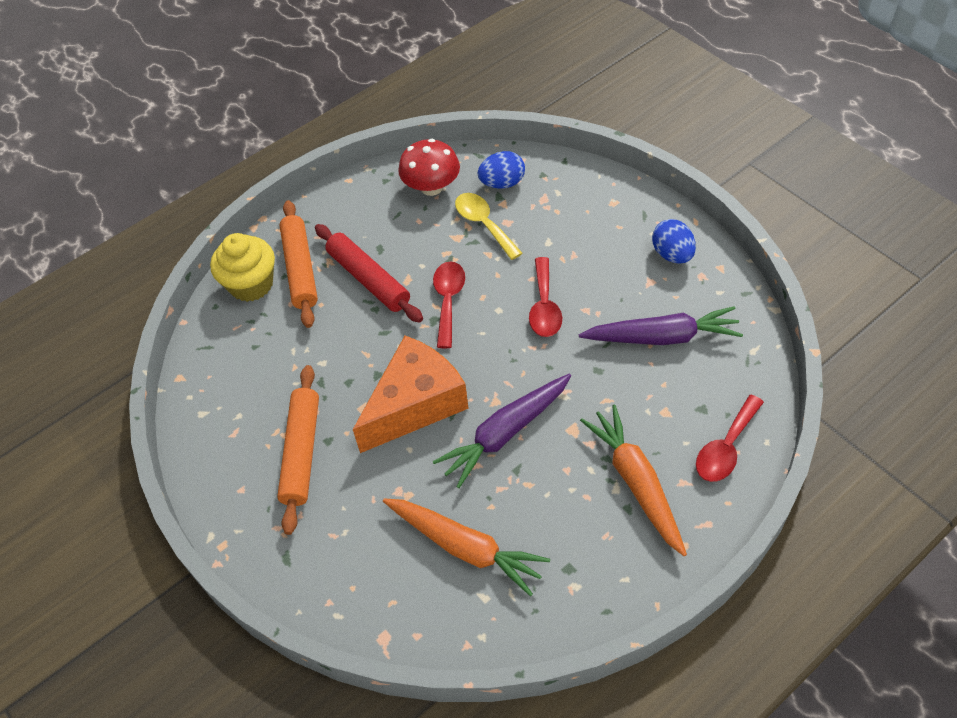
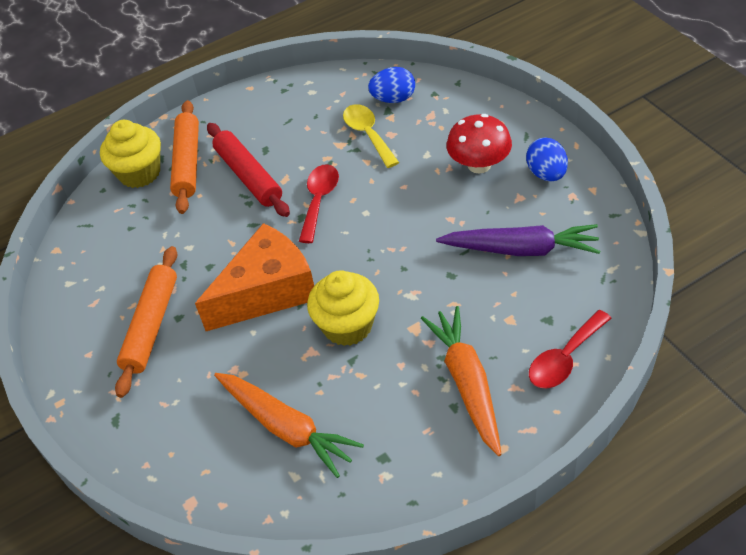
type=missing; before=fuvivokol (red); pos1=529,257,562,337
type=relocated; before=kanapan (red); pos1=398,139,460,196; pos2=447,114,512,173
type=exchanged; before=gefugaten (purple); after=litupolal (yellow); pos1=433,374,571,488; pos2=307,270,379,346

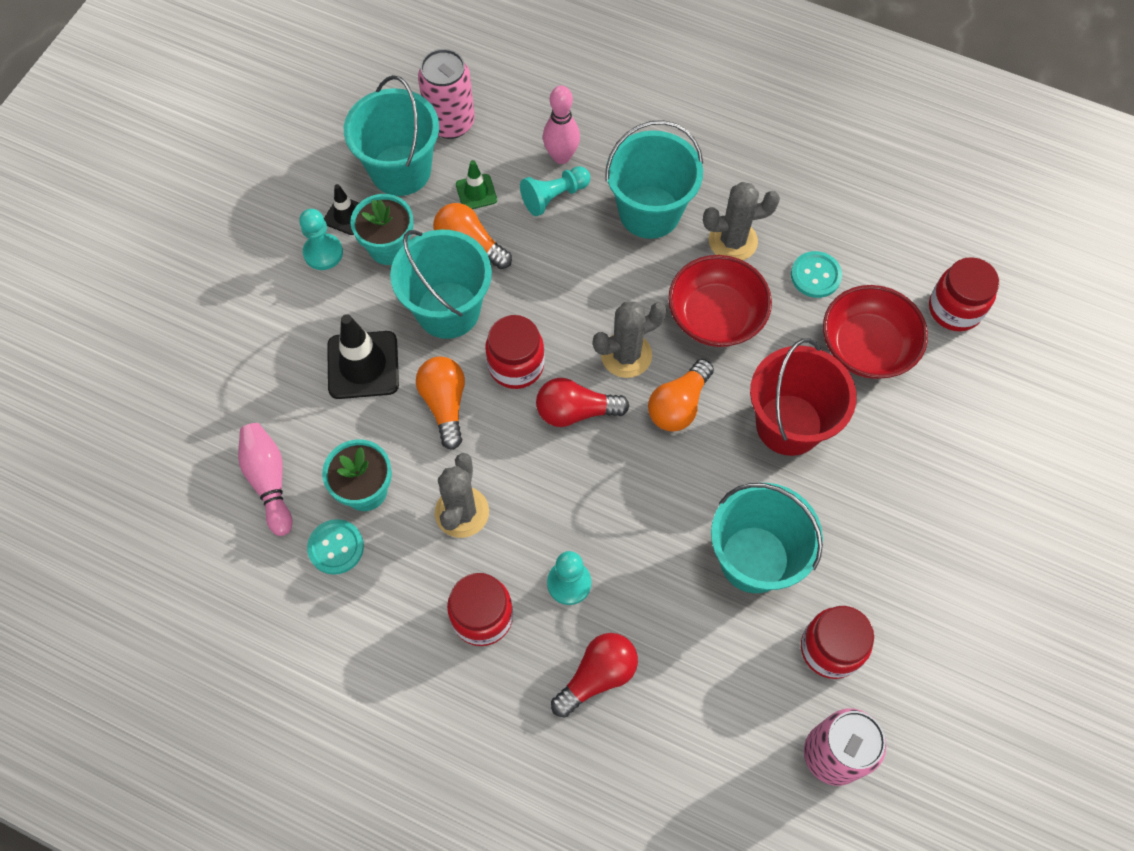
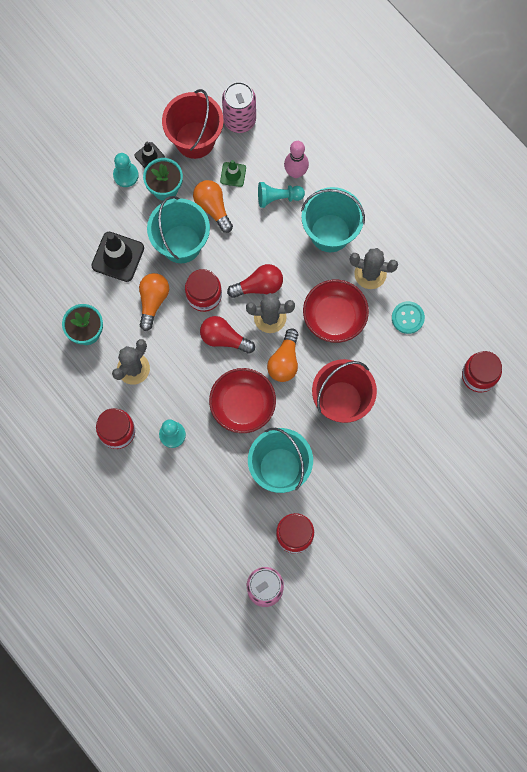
type=missing; before=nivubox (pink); pos1=238,423,292,536
type=missing; before=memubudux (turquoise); pos1=307,519,364,575
type=relocated; before=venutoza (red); pos1=551,633,638,718; pos2=227,264,283,298
type=relocated; before=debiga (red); pos1=823,285,928,379; pos2=209,368,276,433
type=colour; before=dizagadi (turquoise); after=dizagadi (red); pos1=344,75,439,196; pos2=162,89,224,159
type=spun; before=venutoza (orange); pos1=648,359,714,432; pos2=267,329,298,382; turn=-45

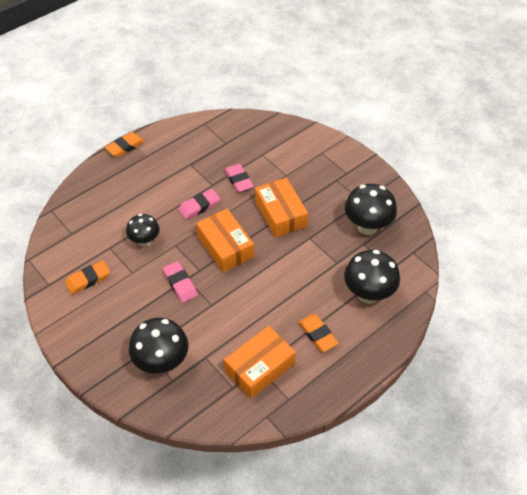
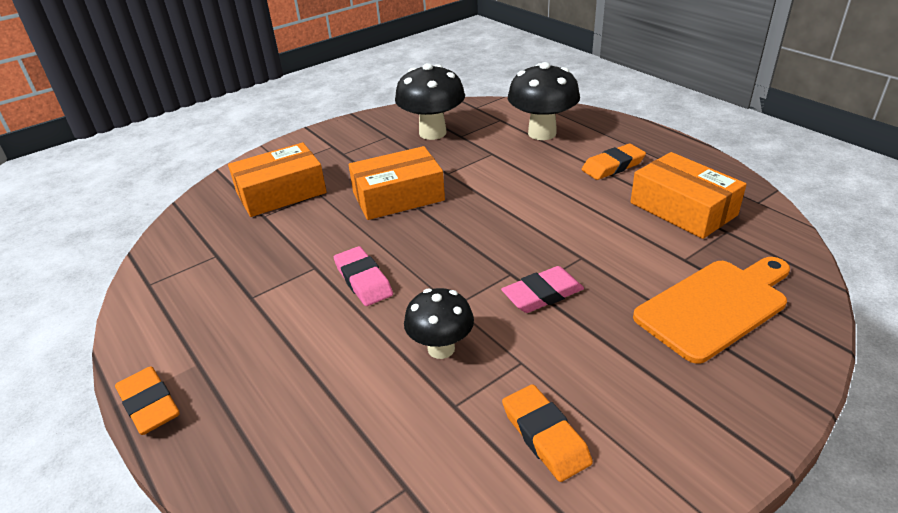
type=missing; before=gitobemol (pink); pos1=224,164,254,192
type=relocated; before=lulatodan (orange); pos1=196,209,254,272; pos2=228,143,327,217
type=exchanged; before=kanapan (black); after=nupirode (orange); pos1=129,318,188,374; pos2=633,257,790,364

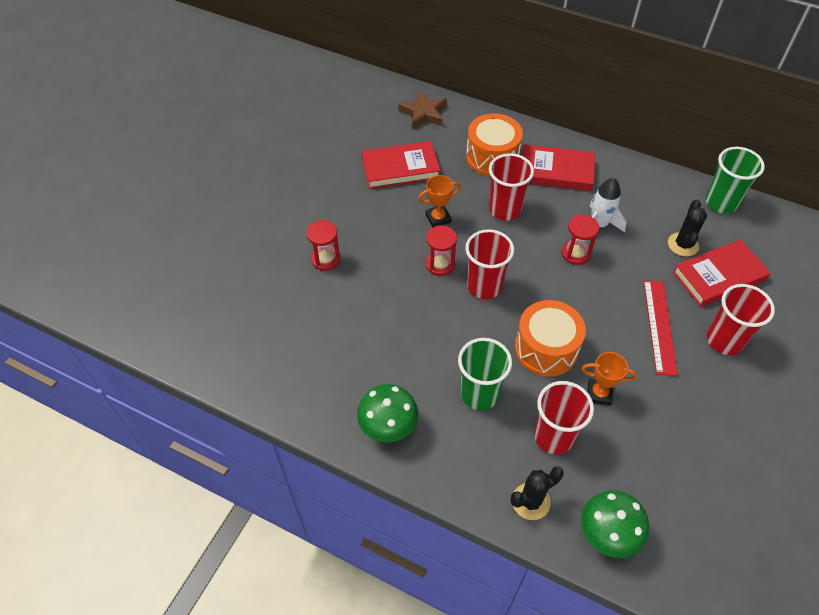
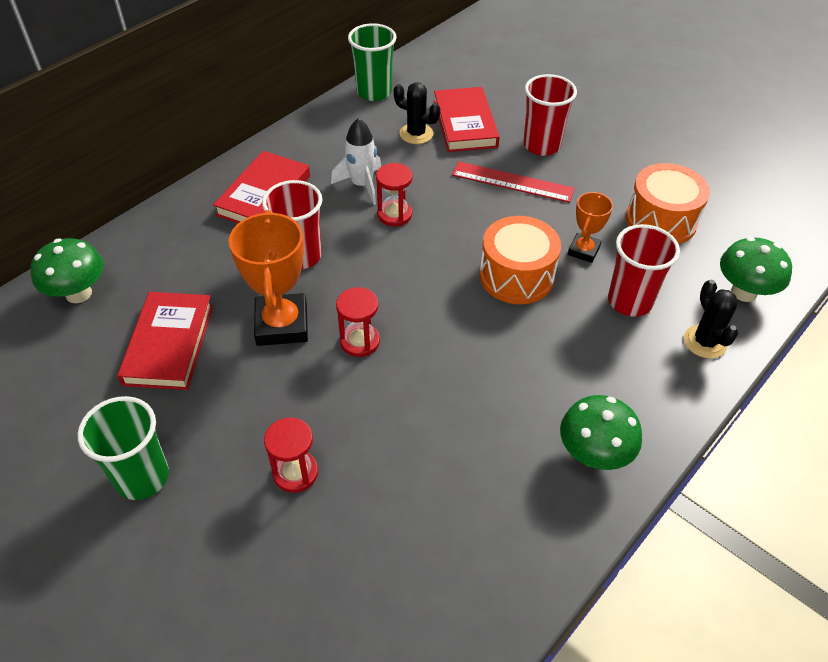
type=missing; before=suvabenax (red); pos1=465,229,514,299
type=relocated; before=suvabenax (green); pos1=458,338,512,410; pos2=77,396,169,500
type=relocated; before=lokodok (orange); pos1=466,113,523,176; pos2=626,163,710,244
type=exchanged; before=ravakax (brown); after=kanapan (green); pos1=398,90,447,129; pos2=31,238,104,303
type=size; before=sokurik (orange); pos1=418,175,461,227; pos2=228,210,308,346; scale=1.79

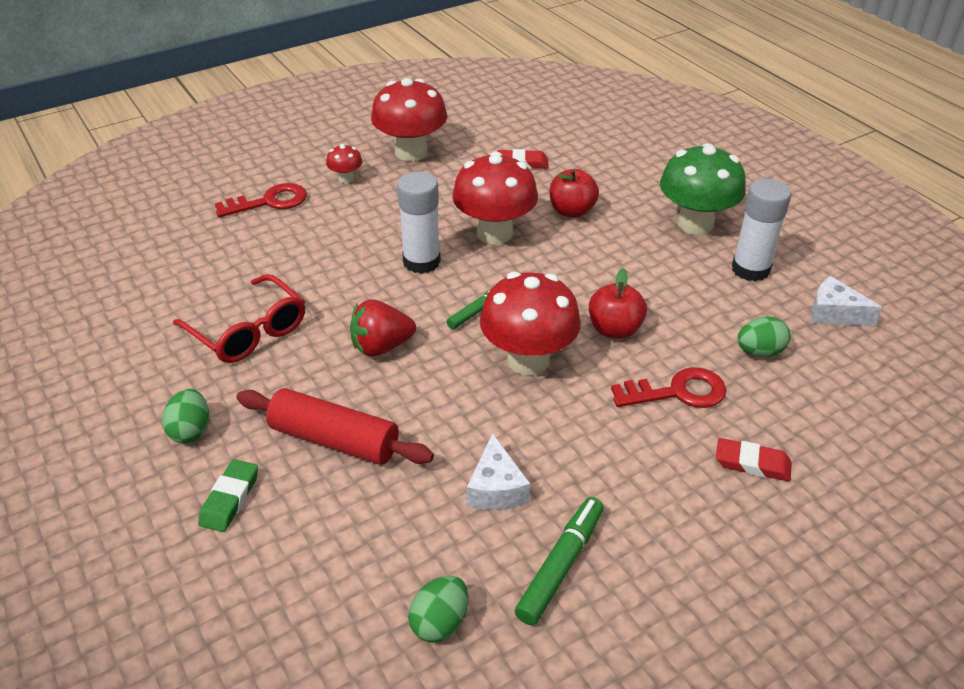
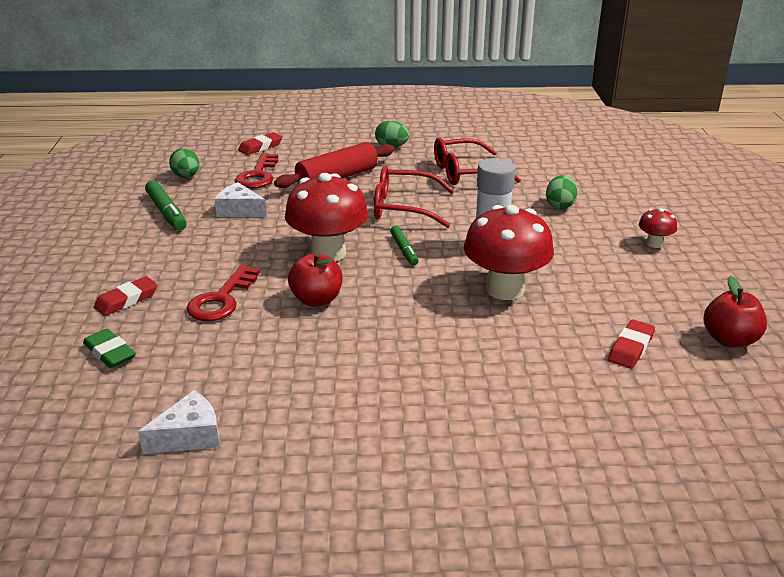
type=missing; before=kanapan (red); pos1=371,78,447,161
type=missing; before=kanapan (green); pos1=660,143,746,235
type=missing; before=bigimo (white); pos1=732,179,791,282
type=appeared; after=gitobemol (red); pos2=238,132,283,155
type=relocated; before=gitobemol (green); pos1=198,459,258,532; pos2=83,329,136,368
type=relocated; before=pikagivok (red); pos1=215,183,307,217; pos2=235,153,278,189
type=relocated; before=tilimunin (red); pos1=549,169,599,218; pos2=703,276,767,348
type=relocated; before=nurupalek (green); pos1=738,316,790,357; pos2=546,175,577,209
type=exchanged; before=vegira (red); after=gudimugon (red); pos1=350,299,416,357; pos2=374,166,455,228

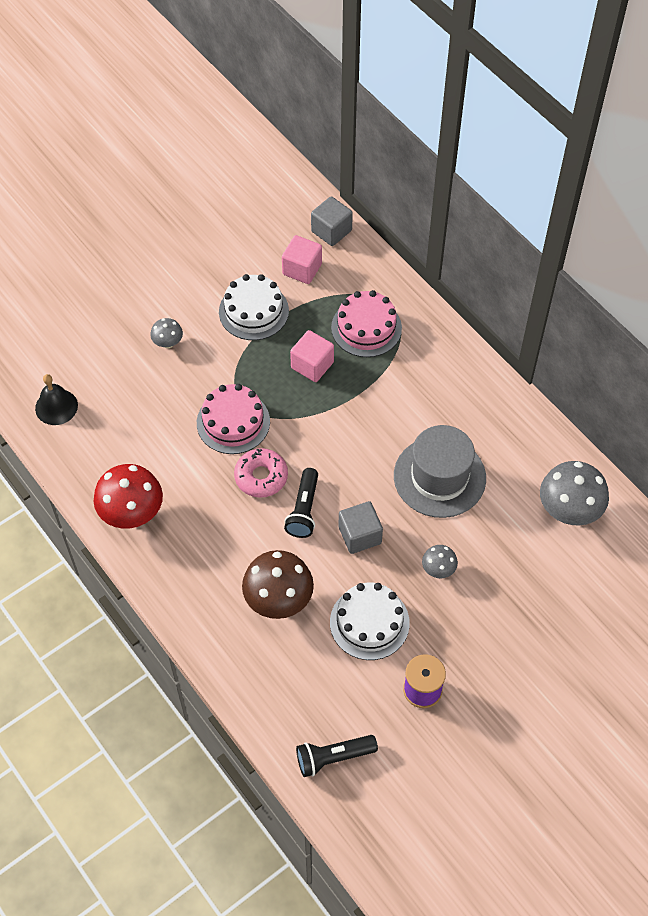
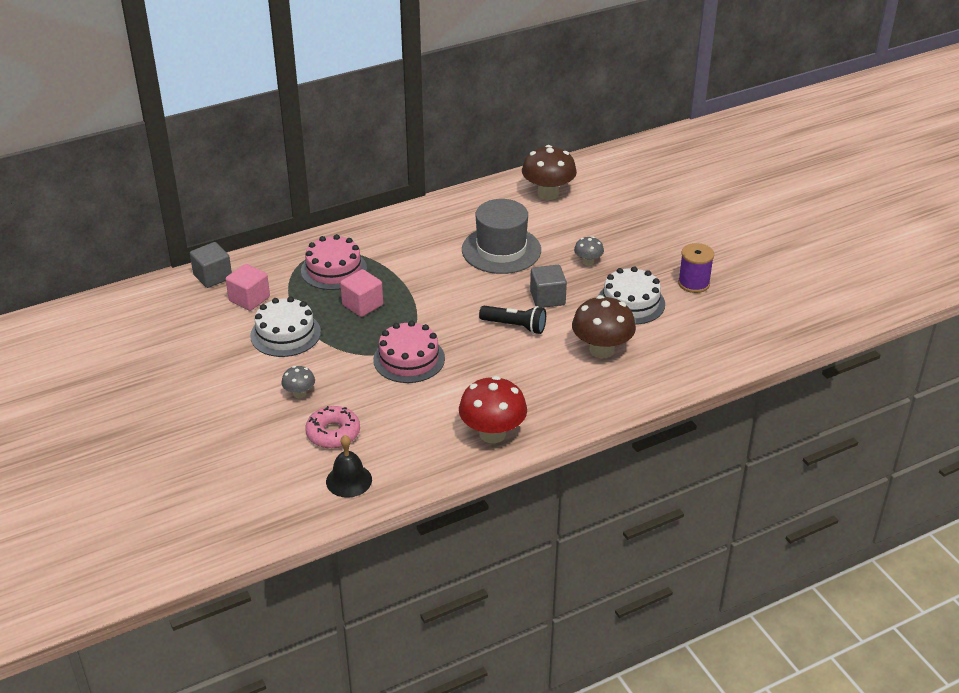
type=missing; before=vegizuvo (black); pos1=296,735,378,777
type=relocated; before=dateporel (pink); pos1=234,448,288,498; pos2=305,406,360,448
type=colour; before=kanapan (grey); after=kanapan (brown); pos1=540,461,609,526; pos2=522,145,577,200

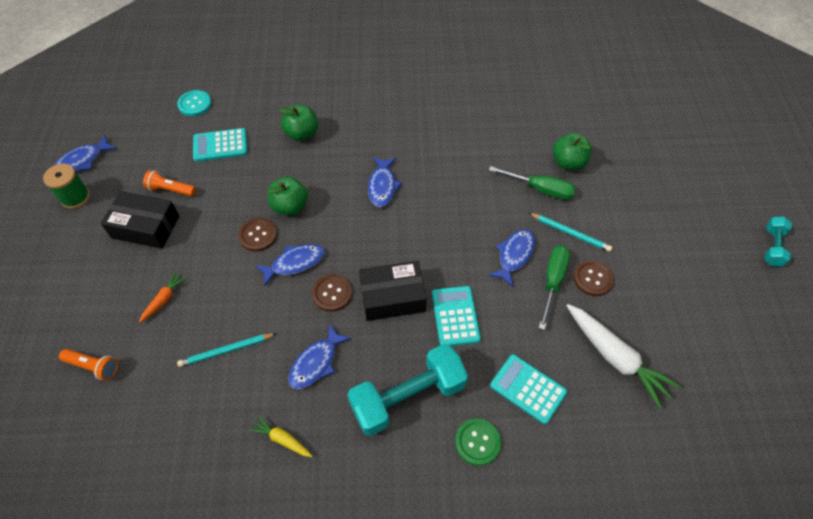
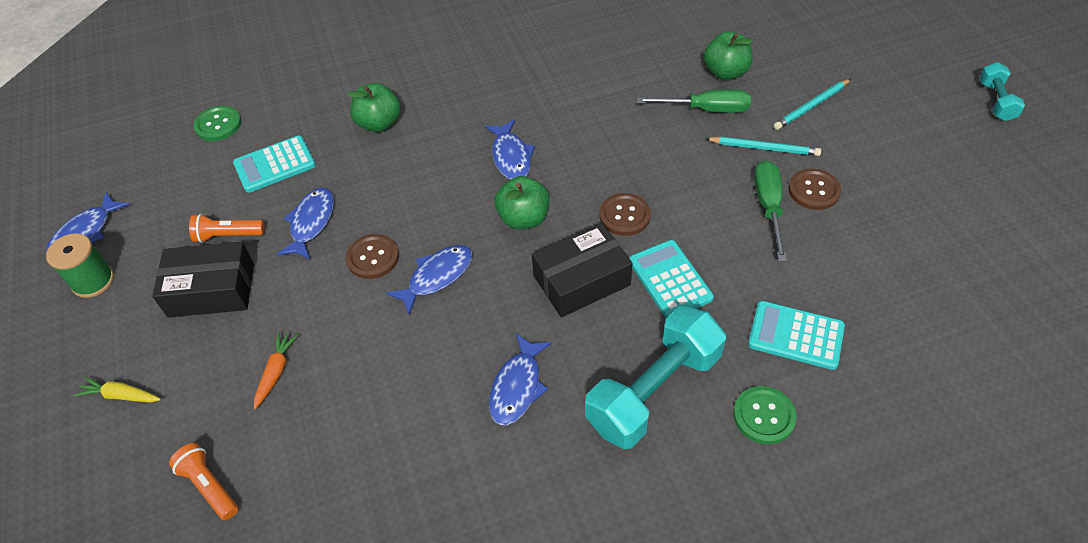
type=missing; before=gefugaten (white); pos1=567,304,681,408
type=relocated; before=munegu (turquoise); pos1=177,333,277,367; pos2=774,79,851,130
type=relocated; before=gefugaten (yellow); pos1=249,415,312,457; pos2=74,377,161,403
type=relocated; before=tilimunin (green); pos1=268,177,308,215; pos2=495,176,550,230
type=relocated; before=memubudux (brown); pos1=312,274,352,312; pos2=600,193,651,236
type=relocated; before=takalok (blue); pos1=489,229,535,287; pos2=277,188,334,260
type=colour; before=memubudux (turquoise); after=memubudux (green); pos1=177,90,212,116; pos2=194,106,241,141
type=spun; before=vegizuvo (orange); pos1=59,349,118,381; pos2=169,443,238,520; turn=-135

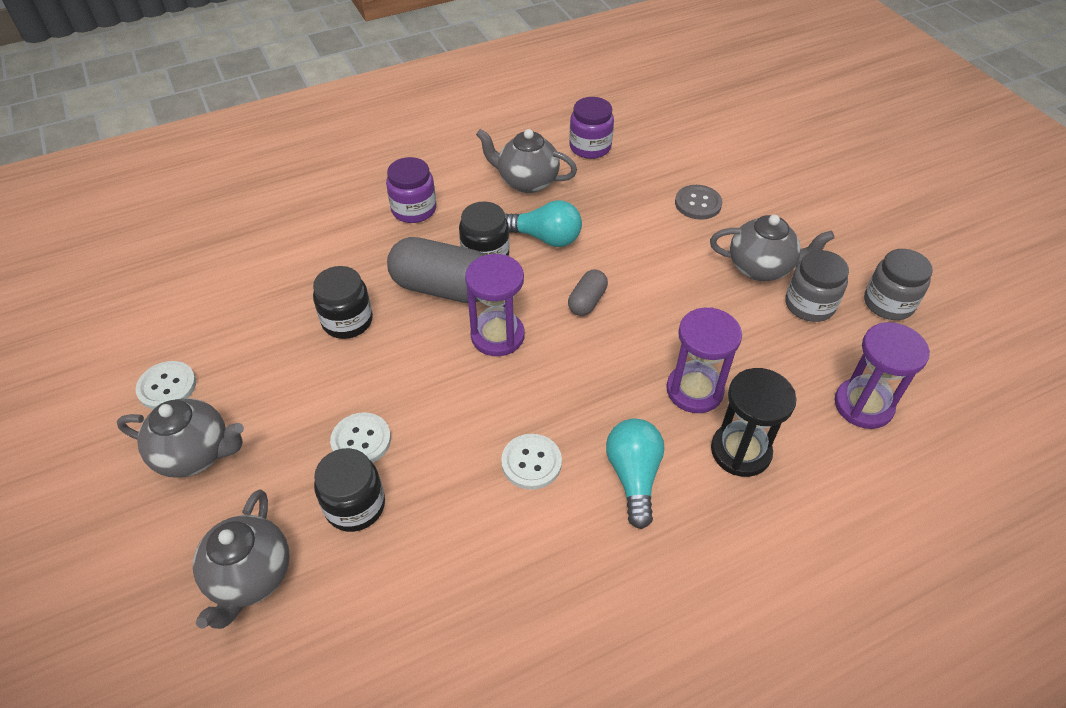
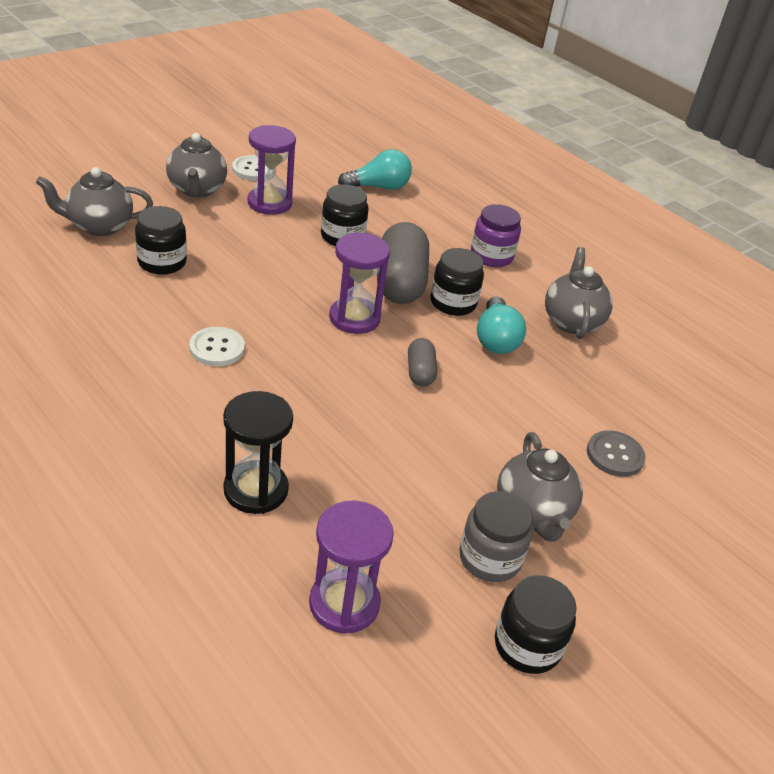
type=missing; before=memubudux (white); pos1=330,412,391,463
type=missing; before=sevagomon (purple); pos1=569,97,614,159
type=relocated; before=venutoza (turquoise); pos1=606,418,665,529; pos2=338,149,412,190
type=relocated; before=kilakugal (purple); pos1=666,307,742,413; pos2=248,125,296,215
type=colour; before=sevagomon (grey); after=sevagomon (black); pos1=864,249,933,320; pos2=495,575,577,674
type=spun; before=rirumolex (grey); pos1=568,269,608,316; pos2=408,338,437,386; turn=75

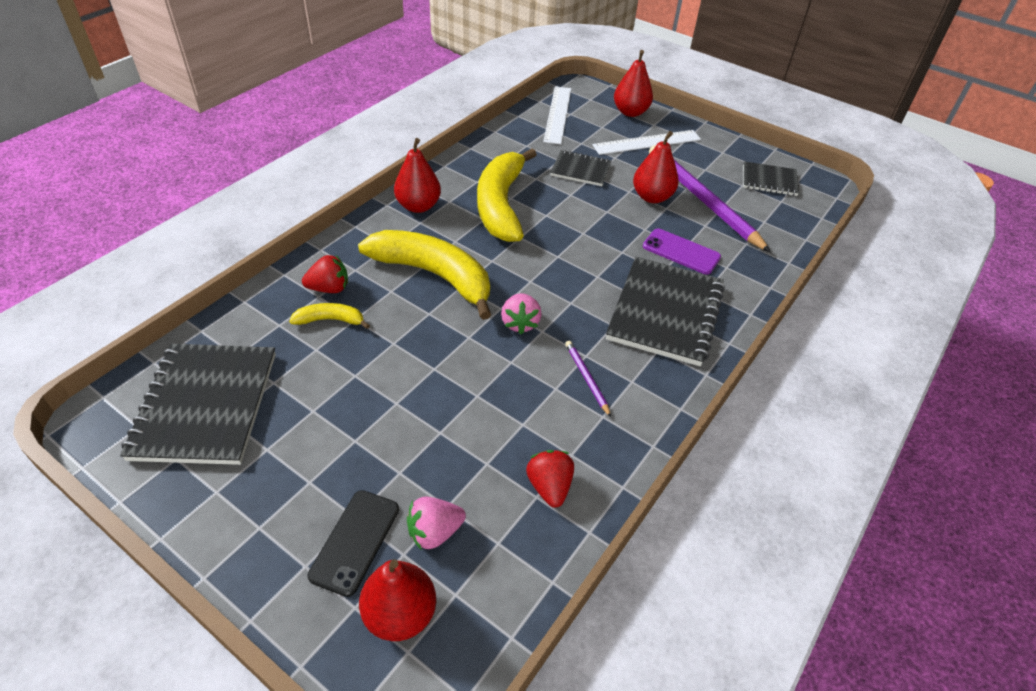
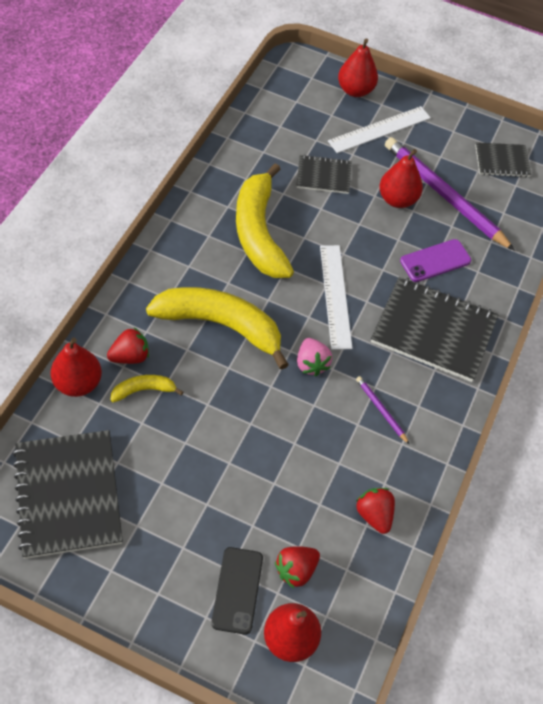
type=relocated; before=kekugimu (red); pos1=394,138,441,213; pos2=51,338,102,397
type=relocated; before=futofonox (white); pos1=543,86,571,145; pos2=320,245,353,350
type=colour; before=vegira (pink); after=vegira (red); pos1=407,496,466,550; pos2=275,546,320,588
type=spun; before=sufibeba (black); pos1=606,257,725,366; pos2=371,277,498,382; turn=-75
type=spun; before=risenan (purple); pos1=643,228,721,275; pos2=400,239,471,282; turn=-45

